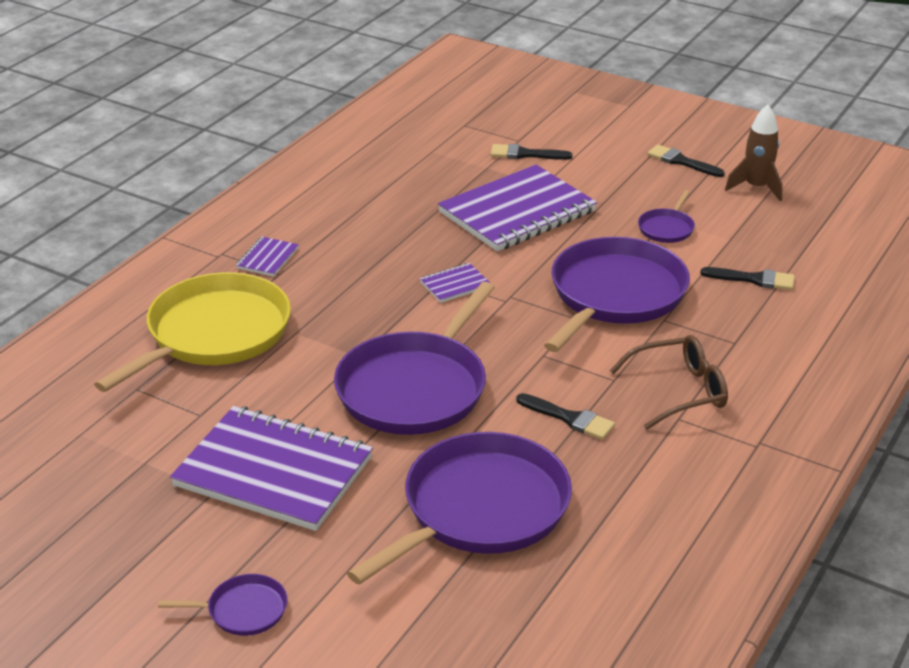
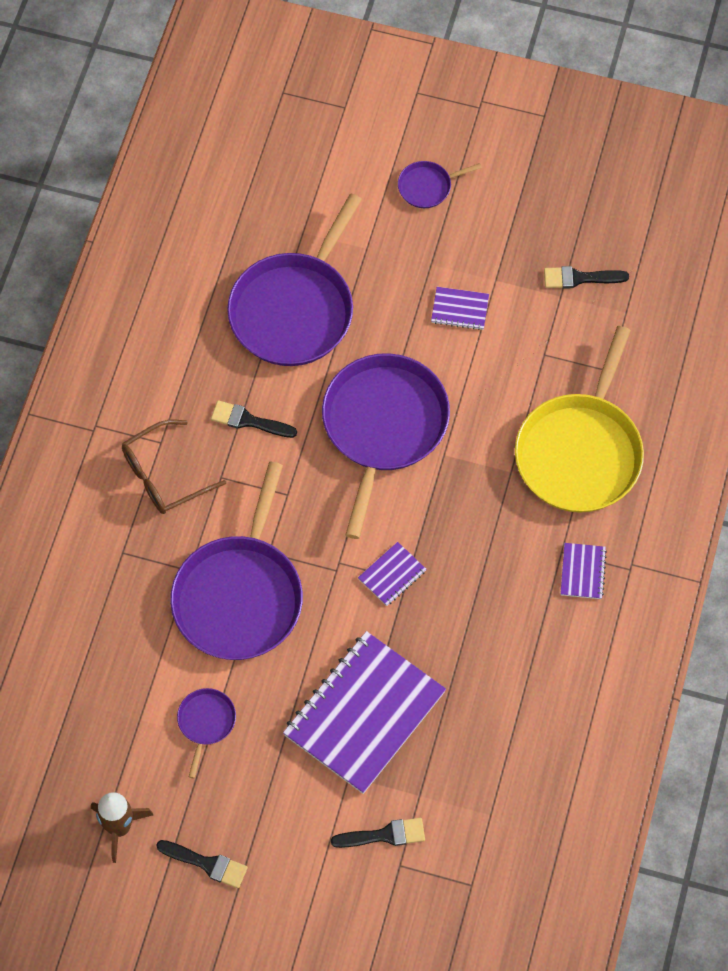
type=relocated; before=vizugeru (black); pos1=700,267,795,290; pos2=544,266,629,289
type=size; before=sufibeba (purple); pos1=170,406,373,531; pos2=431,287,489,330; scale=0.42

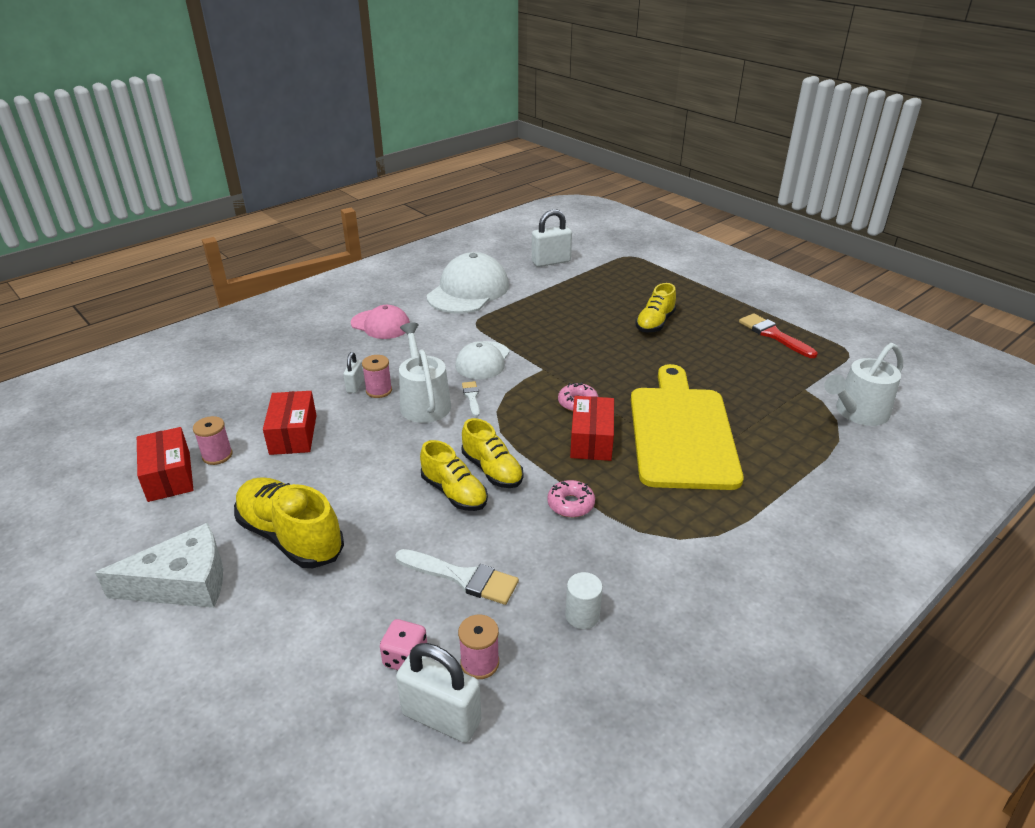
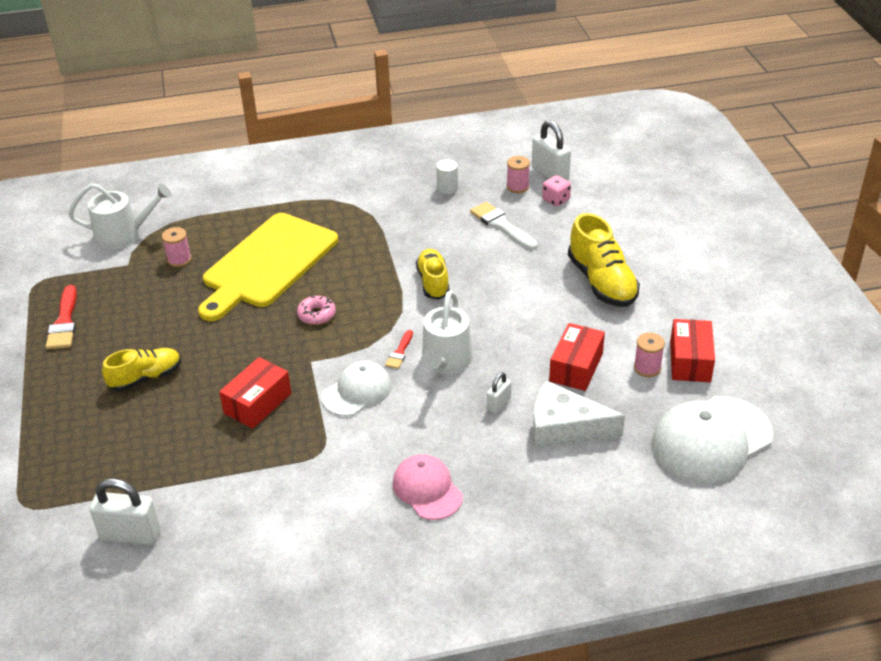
type=missing; before=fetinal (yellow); pos1=420,440,488,511
type=missing; before=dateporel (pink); pos1=547,480,595,517
type=relocated; before=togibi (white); pos1=95,523,223,608; pos2=533,381,625,449
type=relocated; before=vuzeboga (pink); pos1=362,355,392,398; pos2=162,227,192,267
type=relocated; before=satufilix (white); pos1=427,252,509,314; pos2=652,396,773,483
type=relocated; before=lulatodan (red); pos1=570,396,614,461; pos2=219,357,291,429
type=colour; before=vizugeru (white); after=vizugeru (red); pos1=462,381,480,417; pos2=385,330,413,369

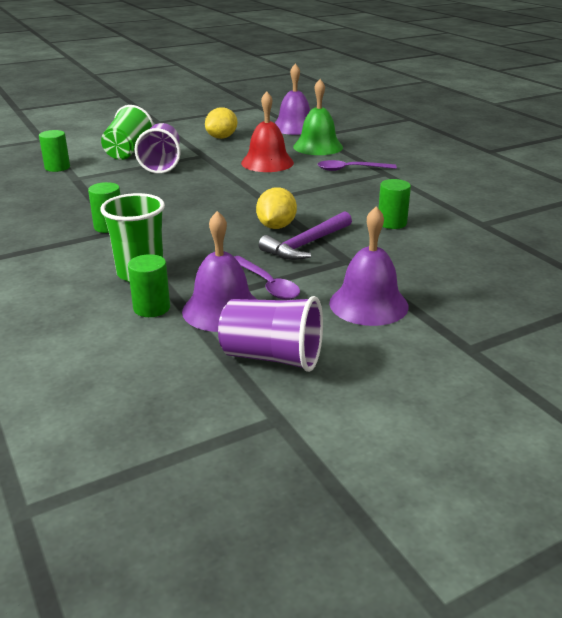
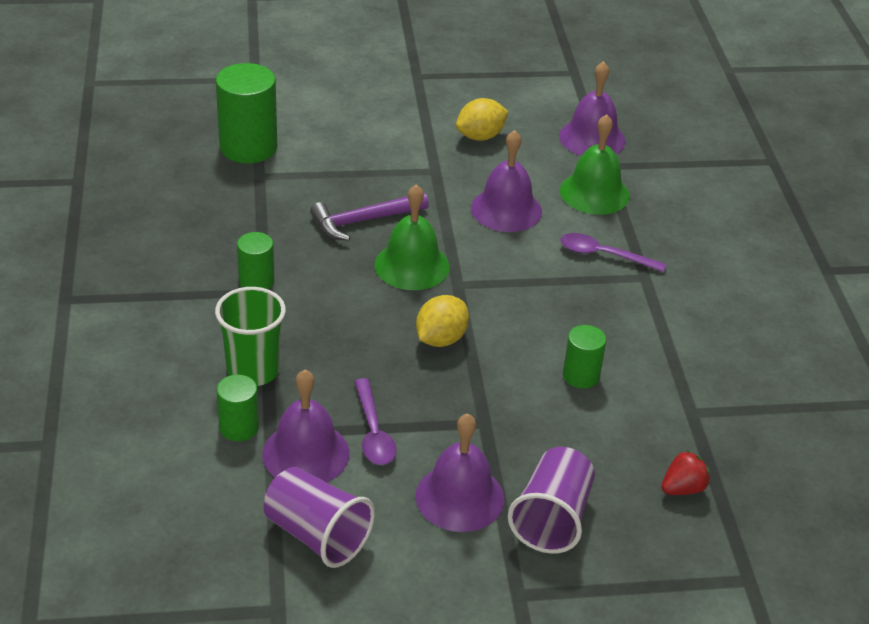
type=missing; before=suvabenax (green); pos1=101,105,154,160
type=appeared; after=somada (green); pos2=375,185,450,290
type=appeared; after=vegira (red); pos2=661,450,710,495
type=relocated; before=suvabenax (purple); pos1=135,123,181,174; pos2=508,447,595,554
type=relocated; before=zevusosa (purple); pos1=259,211,352,260; pos2=310,192,429,241
type=colour; before=somada (red); after=somada (purple); pos1=241,91,294,172; pos2=471,130,542,232
type=size; before=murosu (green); pos1=39,130,70,172; pos2=216,63,277,163; scale=1.82

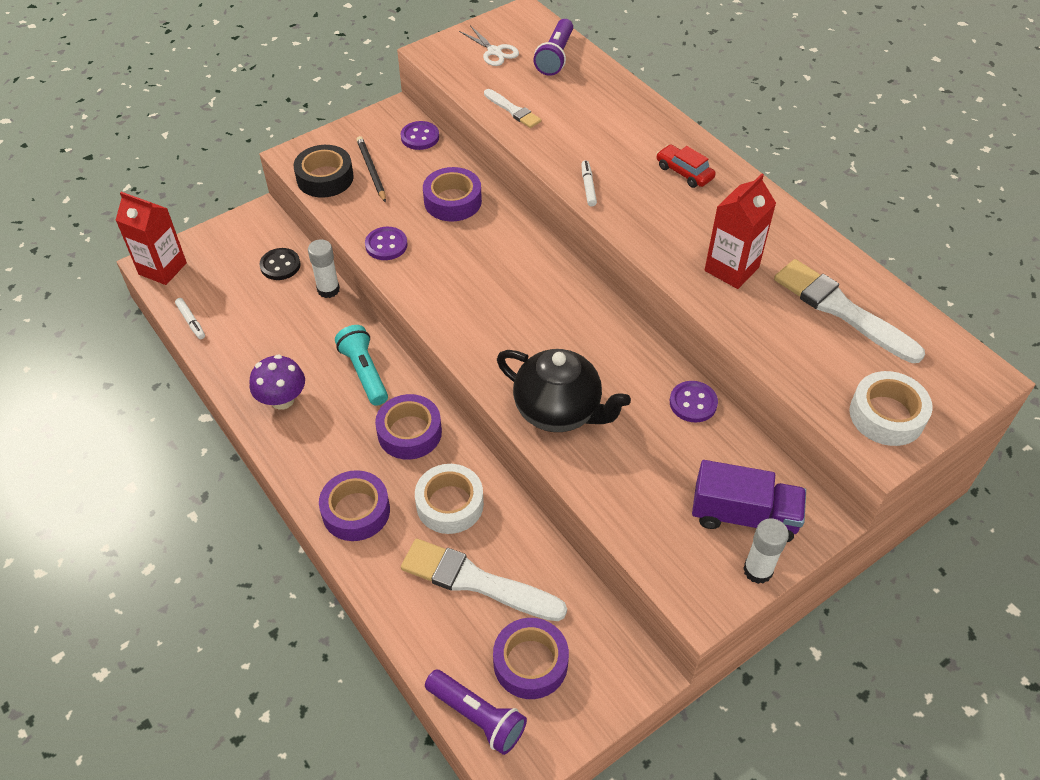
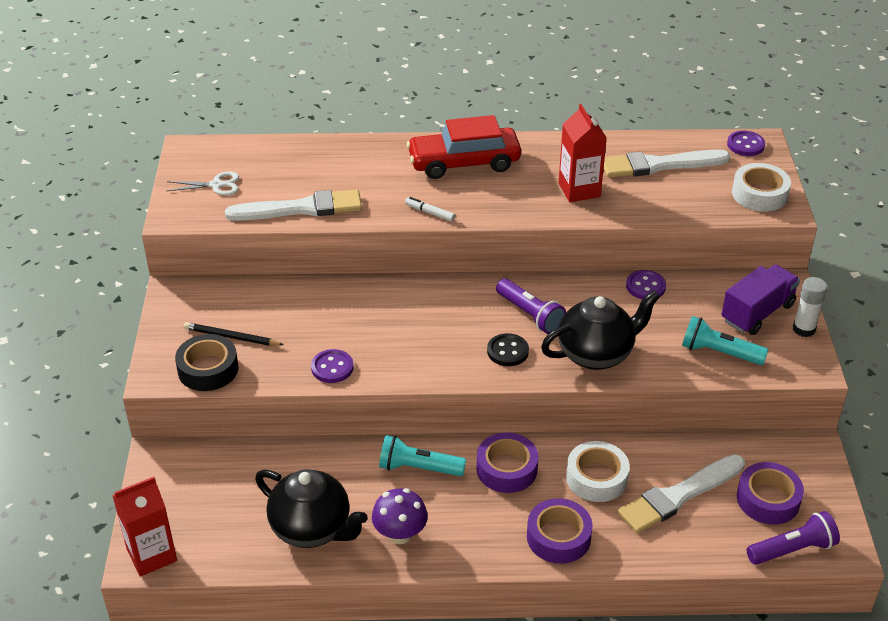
type=missing; before=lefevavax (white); pos1=175,298,205,339
type=missing; before=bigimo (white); pos1=308,239,340,298
type=missing; before=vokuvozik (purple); pos1=423,167,482,221
type=appeared; after=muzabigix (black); pos2=255,469,368,548
type=appeared; after=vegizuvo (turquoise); pos2=682,316,768,365
type=relocated; before=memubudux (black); pos1=259,248,301,280; pos2=487,333,529,366
type=relocated; before=memubudux (purple); pos1=401,121,439,150; pos2=727,131,765,156
type=relocated; before=vegizuvo (purple); pos1=533,19,573,76; pos2=496,279,566,334
type=size; before=vizugeru (white); pos1=484,89,541,128; pos2=225,190,362,221; scale=1.89
type=size; before=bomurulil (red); pos1=656,144,716,188; pos2=407,115,521,179; scale=2.03

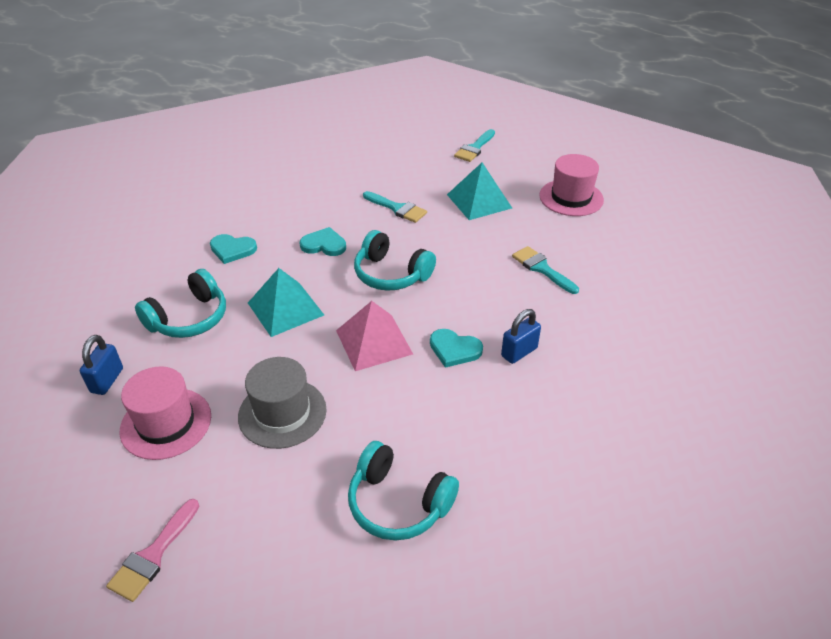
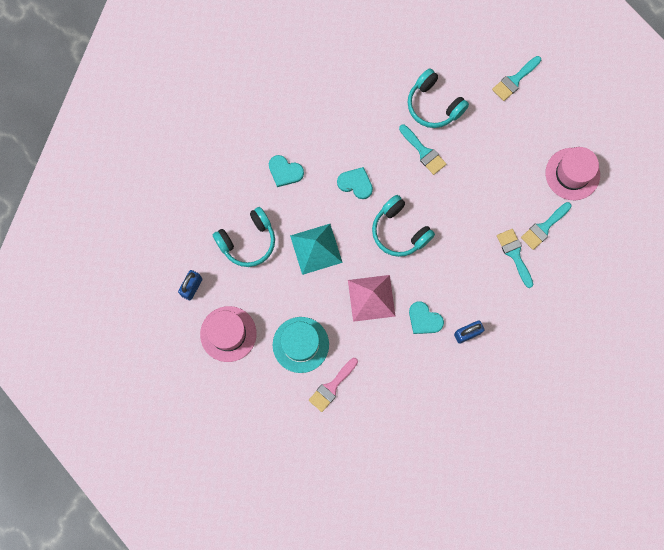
type=missing; before=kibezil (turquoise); pos1=447,163,512,220
type=appeared; after=vizugeru (turquoise); pos2=521,202,572,250
type=relocated; before=vizugeru (pink); pos1=106,499,199,602; pos2=309,358,358,412
type=relocated; before=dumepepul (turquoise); pos1=348,441,459,540; pos2=407,69,469,128
type=colour; before=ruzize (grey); after=ruzize (turquoise); pos1=238,357,327,449; pos2=273,317,329,373

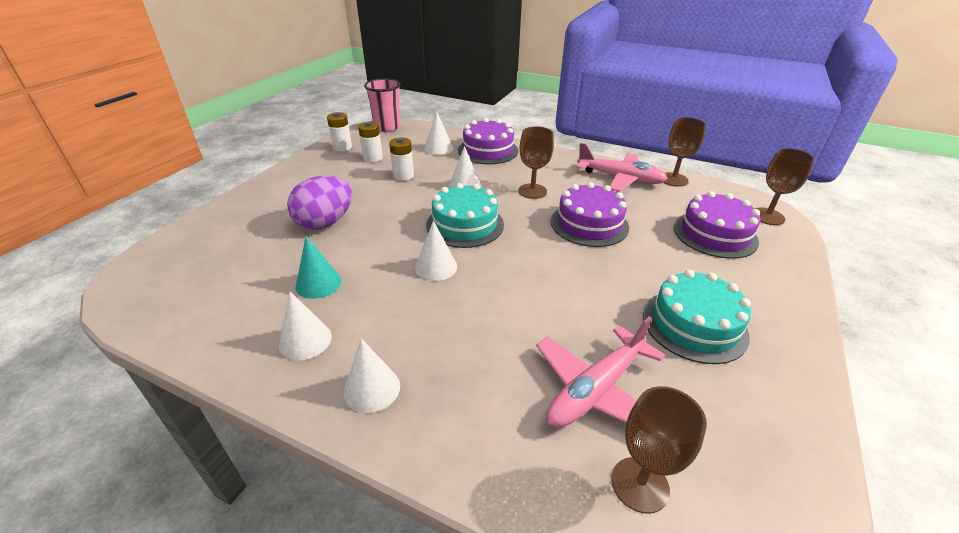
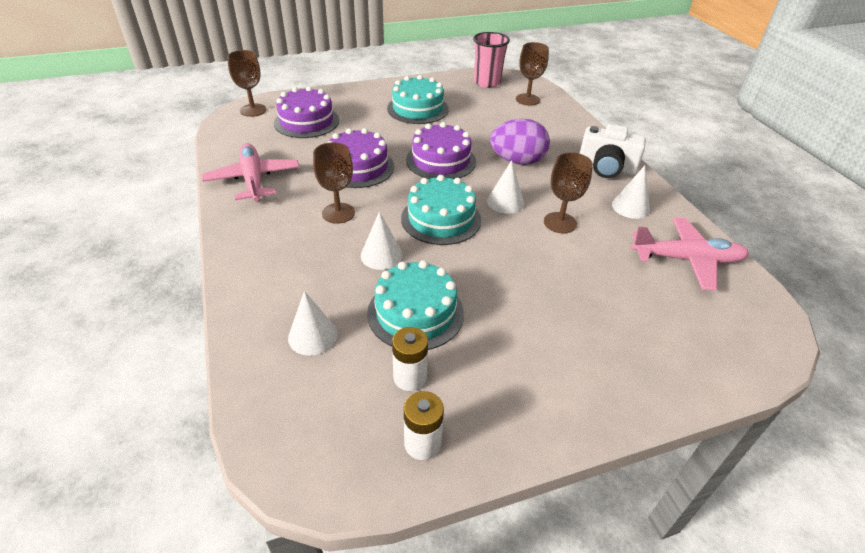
type=missing; before=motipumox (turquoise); pos1=296,236,341,299
type=relocated; before=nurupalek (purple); pos1=287,175,352,229; pos2=490,119,550,165
type=relocated; before=suvabenax (pink); pos1=364,78,401,132; pos2=473,32,510,88
type=relocated; before=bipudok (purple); pos1=458,118,518,164; pos2=406,122,476,179
type=relocated; before=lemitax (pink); pos1=536,316,665,428; pos2=631,218,749,291
type=relocated; before=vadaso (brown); pos1=663,117,706,187; pos2=544,152,593,233
type=exchanged; before=motipumox (white); after=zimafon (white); pos1=343,339,400,413; pos2=580,124,646,178
type=exchanged; before=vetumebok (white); after=bipudok (turquoise); pos1=389,138,414,181; pos2=367,260,464,350

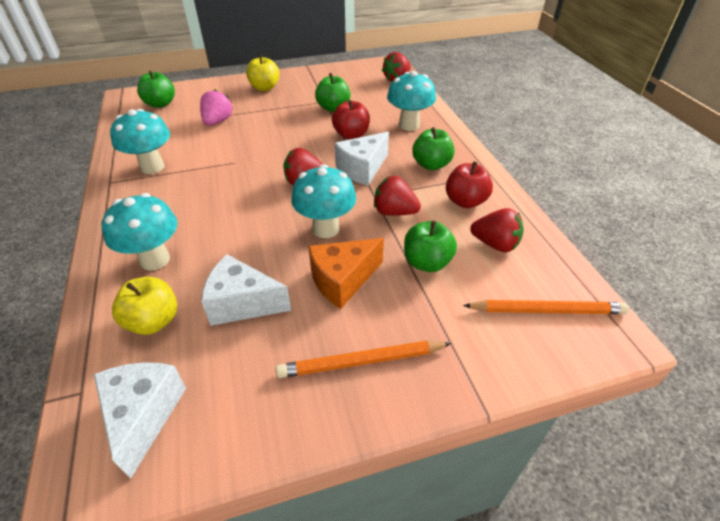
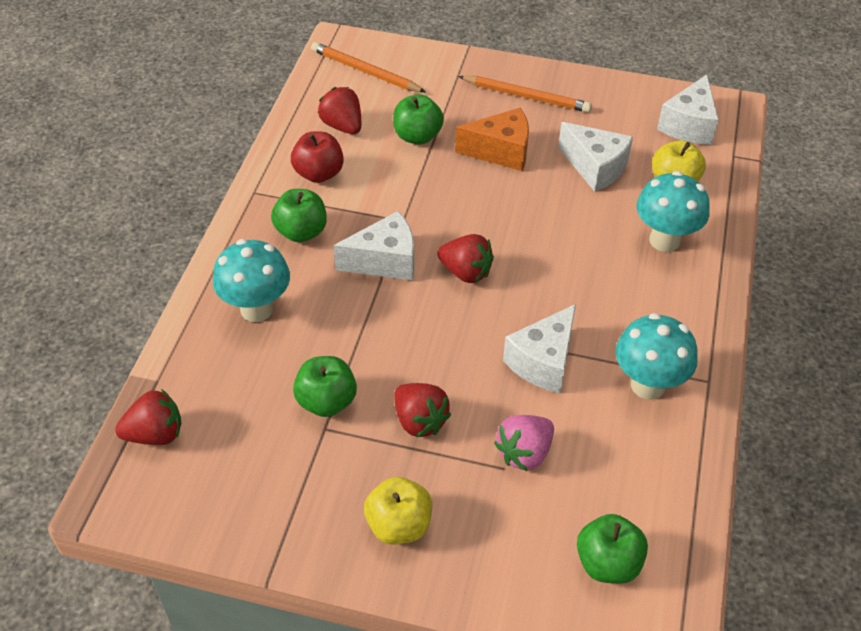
type=missing; before=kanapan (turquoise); pos1=291,164,356,238
type=missing; before=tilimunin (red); pos1=332,100,370,139
type=appeared; after=togibi (white); pos2=503,304,576,393
type=relocated; before=vegira (red); pos1=374,176,421,216; pos2=394,383,451,437

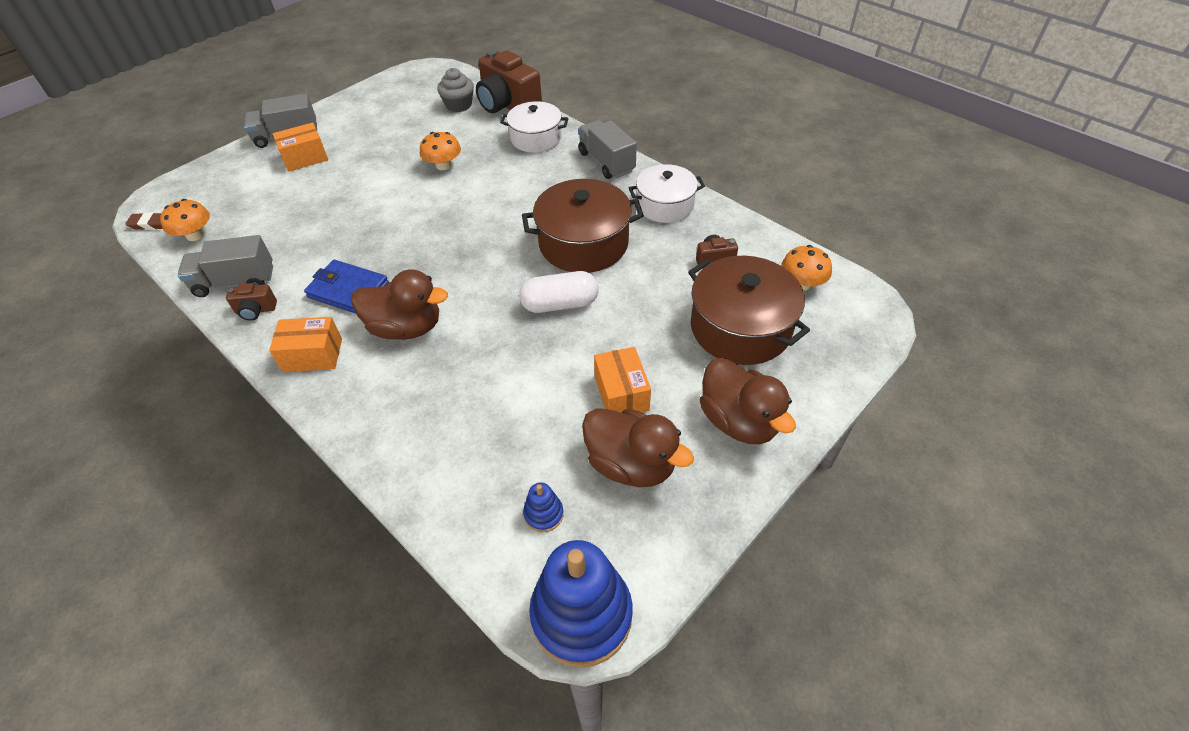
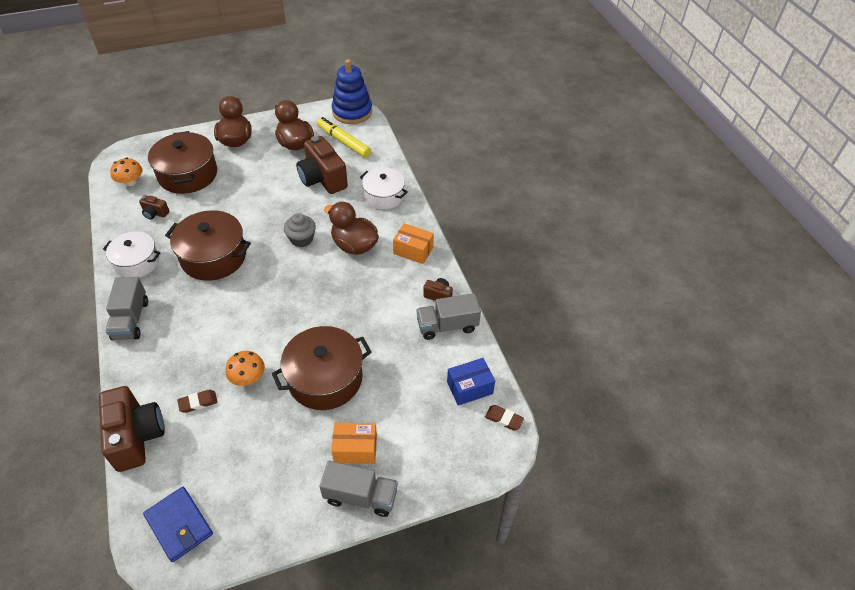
type=missing; before=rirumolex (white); pos1=519,271,599,313
type=missing; before=lulatodan (orange); pos1=594,347,651,412
type=appeared; after=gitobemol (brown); pos2=177,390,217,413
type=appeared; after=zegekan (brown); pos2=272,326,371,410
type=appeared; after=zimafon (brown); pos2=296,136,348,194
type=relocated; before=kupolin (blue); pos1=304,260,389,313; pos2=143,487,213,562
type=relocated; before=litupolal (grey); pos1=437,68,474,112; pos2=284,213,316,247
type=relocated; before=zegekan (white); pos1=500,101,568,153; pos2=360,167,408,209
type=exchanged; before=kanapan (orange); after=lulatodan (blue); pos1=160,199,210,241; pos2=447,358,495,406
type=exchanged; before=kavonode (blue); after=lefevavax (yellow); pos1=523,482,564,532; pos2=317,117,371,158
type=spun; before=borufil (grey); pos1=178,235,273,297; pos2=417,293,481,340; turn=150

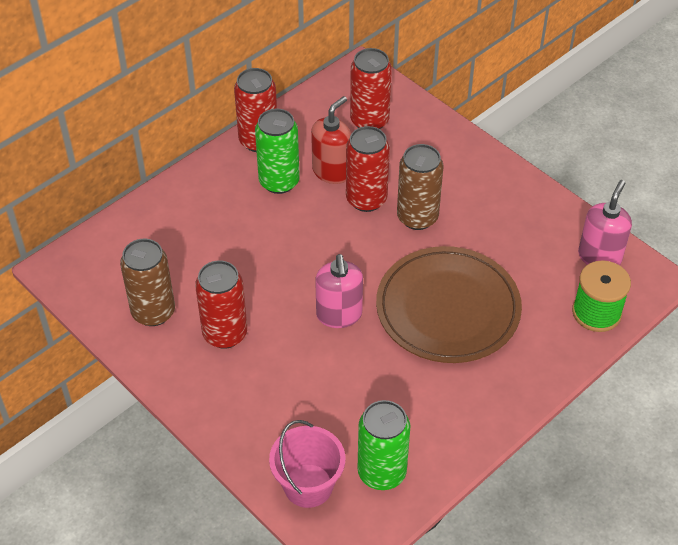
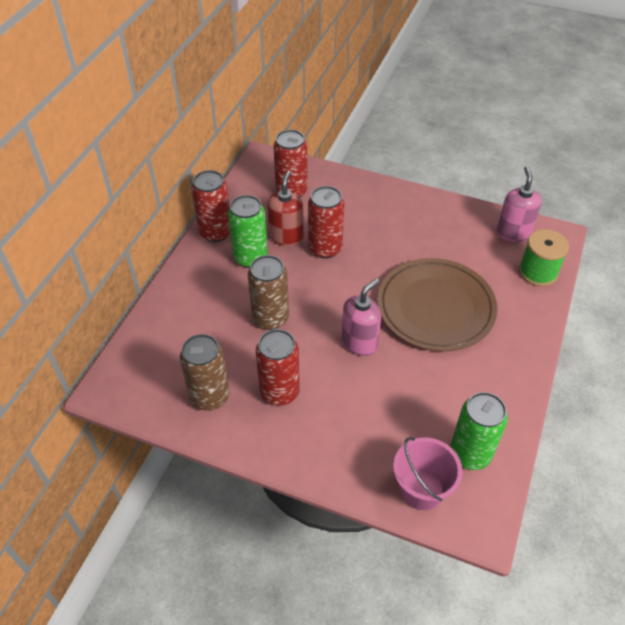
type=relocated; before=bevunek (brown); pos1=397,144,443,230; pos2=248,255,289,330
type=spun; before=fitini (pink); pos1=315,254,363,328; pos2=342,278,381,356; turn=-105

